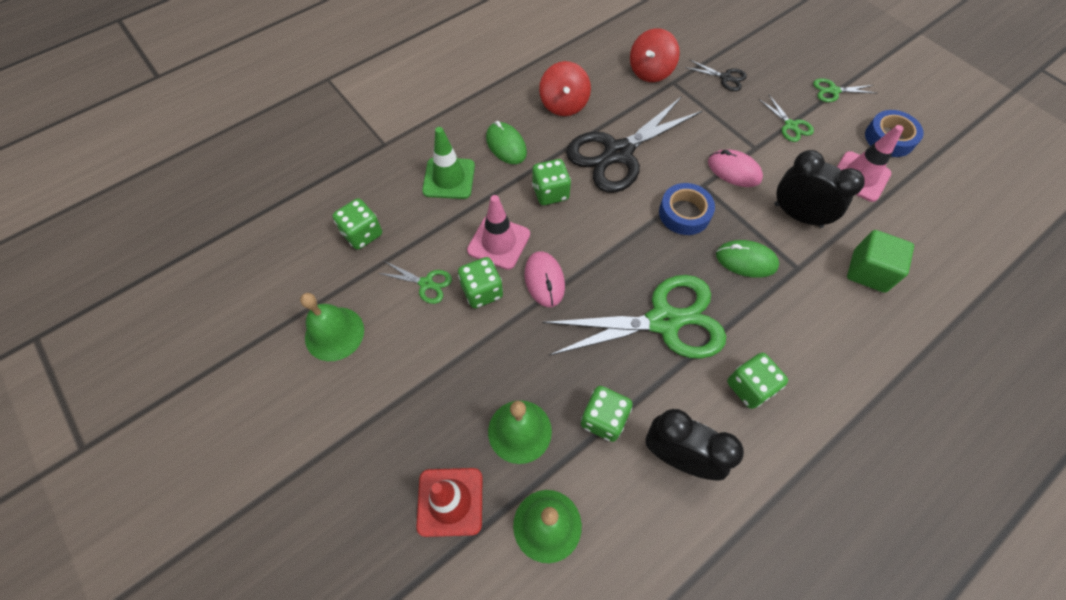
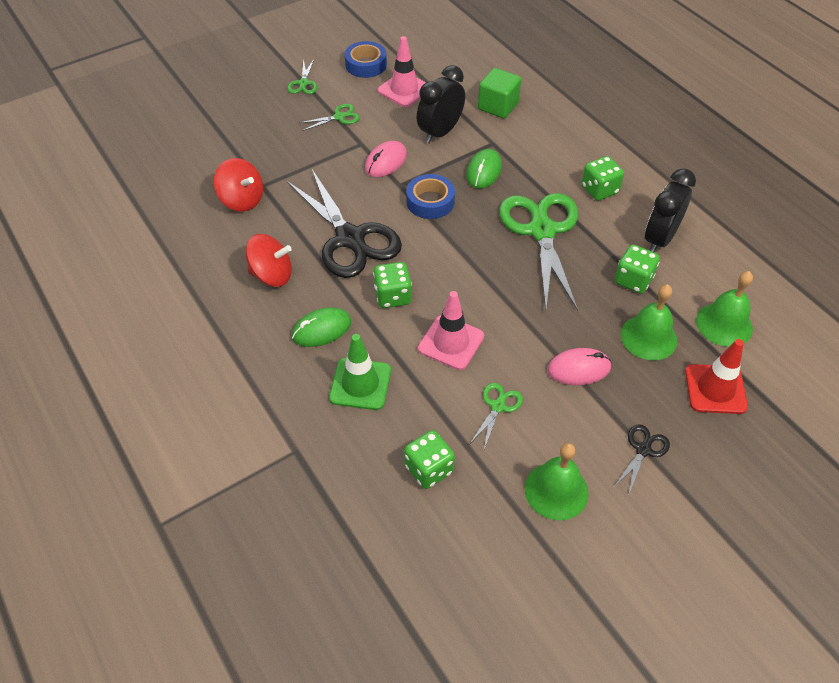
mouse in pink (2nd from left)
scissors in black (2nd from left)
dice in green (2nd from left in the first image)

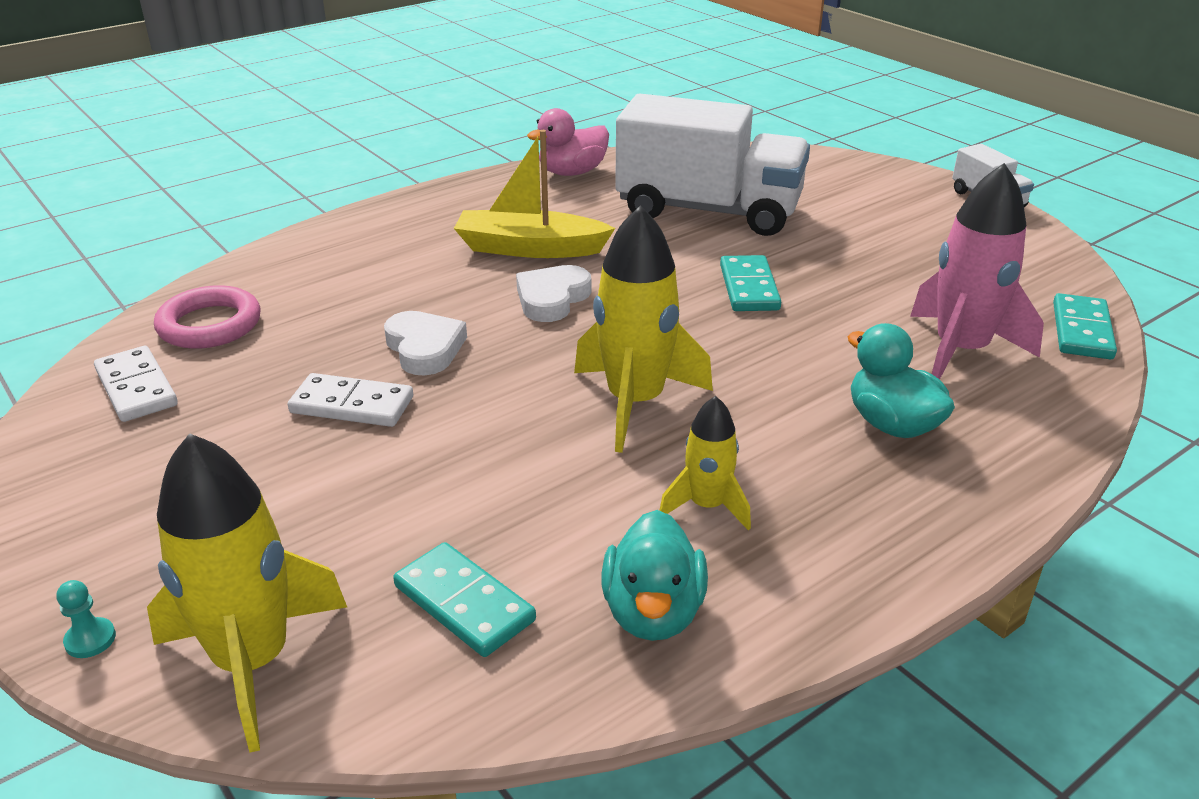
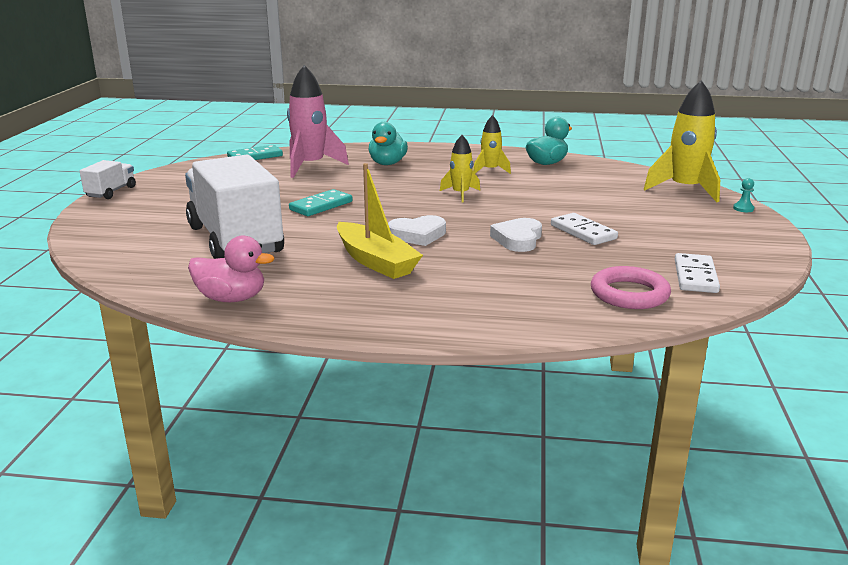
rocket in yellow (1st from left)
domino in turquoise (1st from left in the first image)

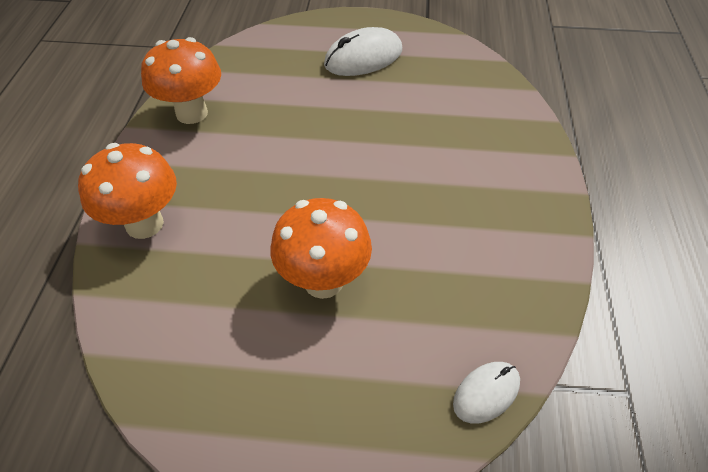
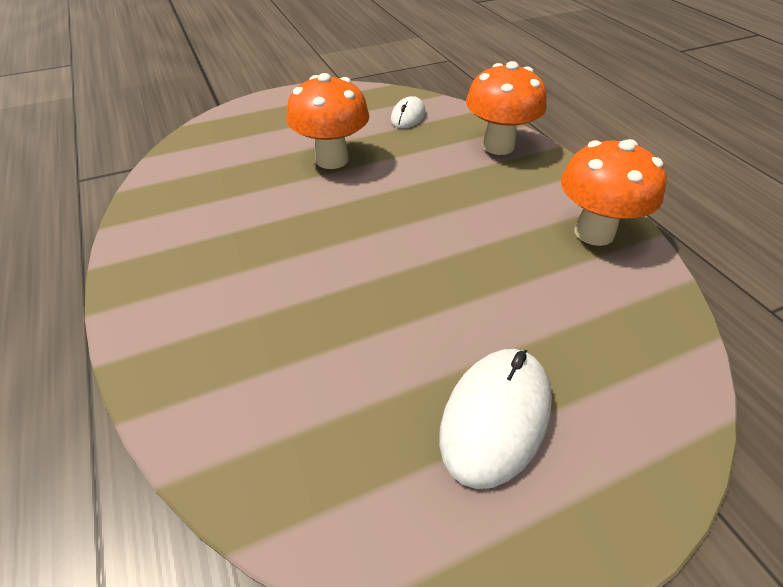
mouse in white (1st from left)

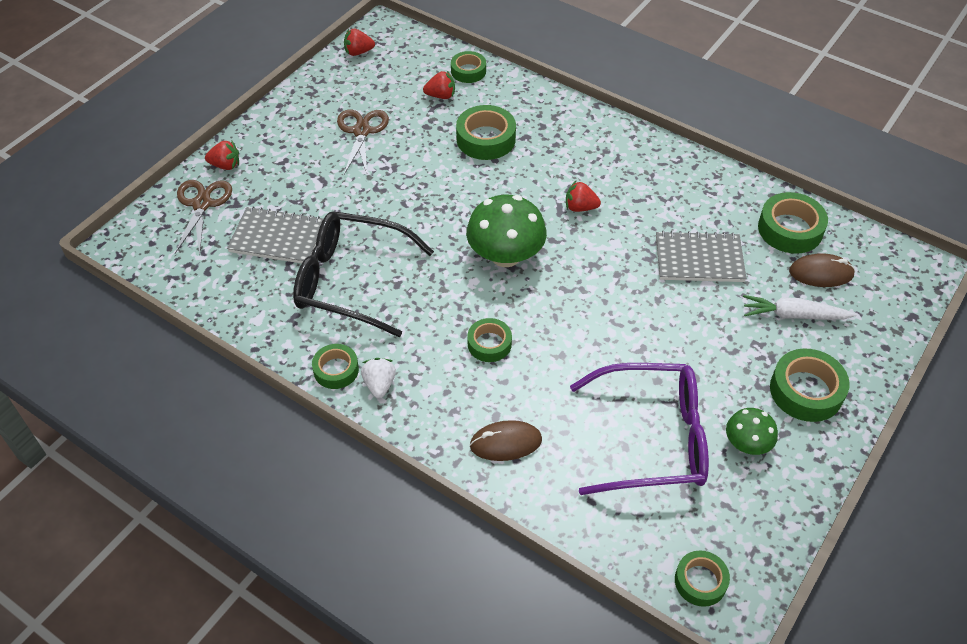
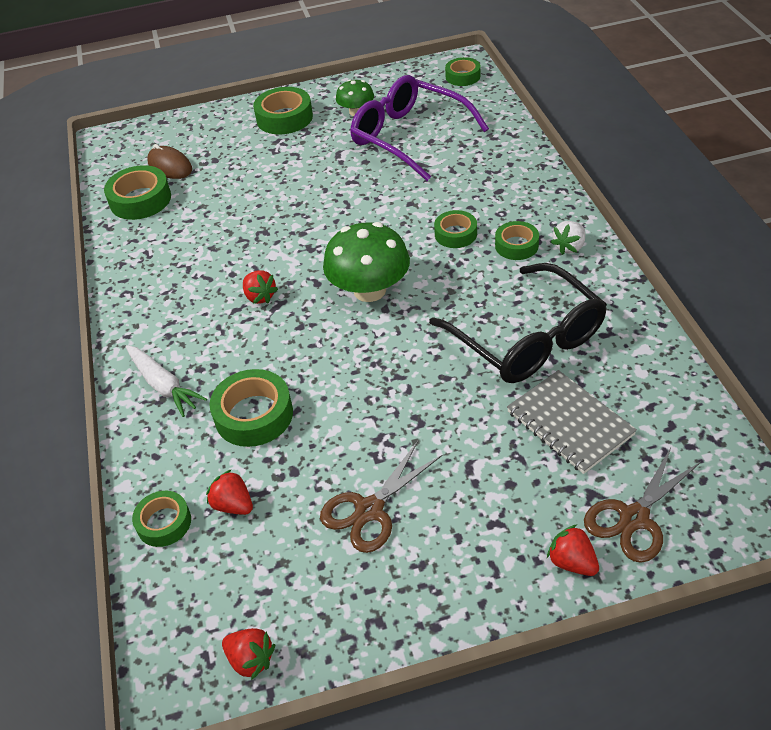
carrot in white
tape in green (7th from left)
mouse in brown (1st from left in the first image)
notebook in grey (2nd from left in the first image)

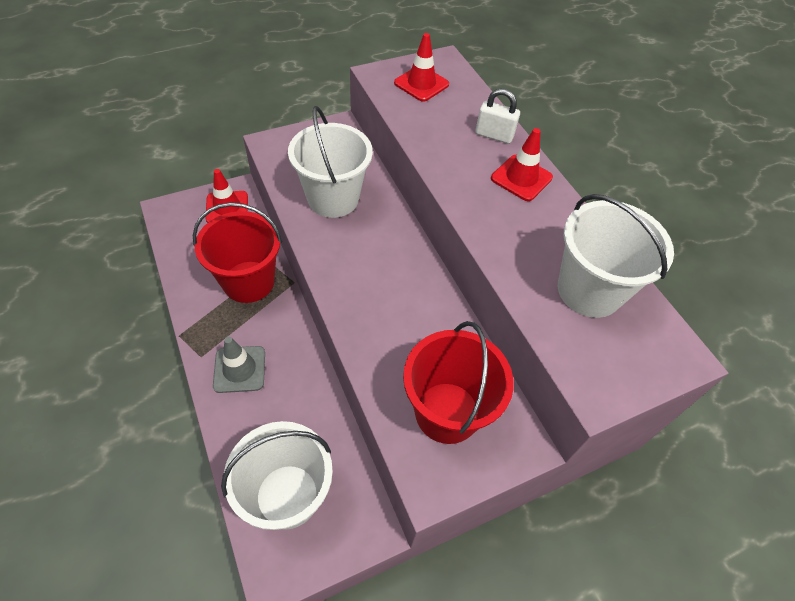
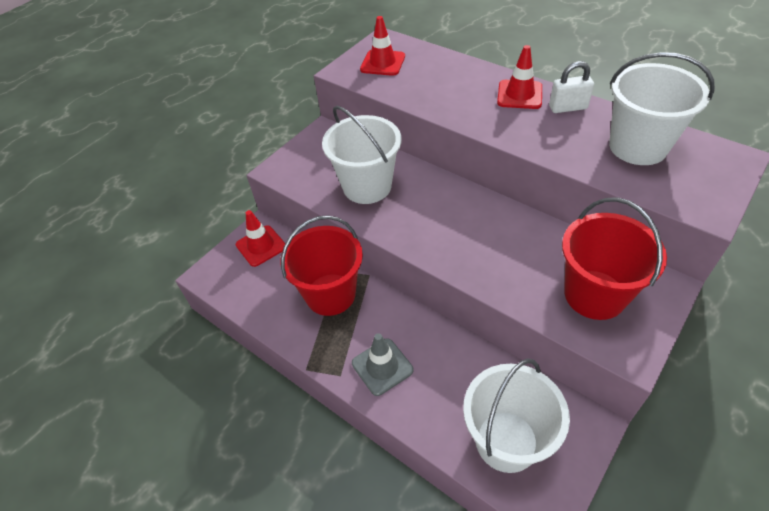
padlock in white

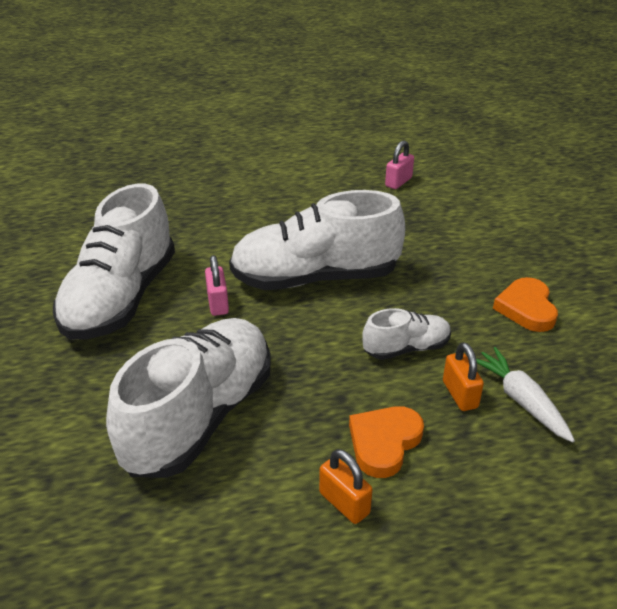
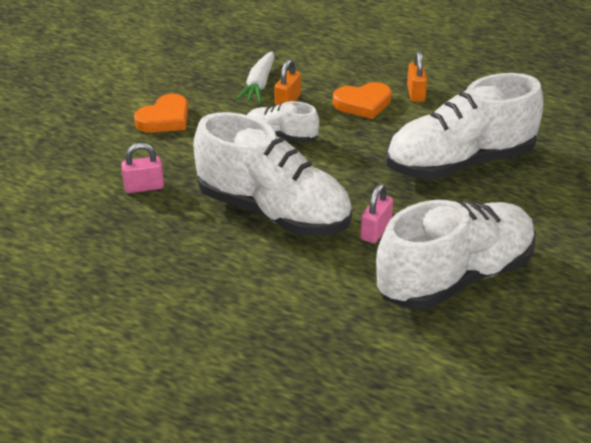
padlock in pink (1st from left)

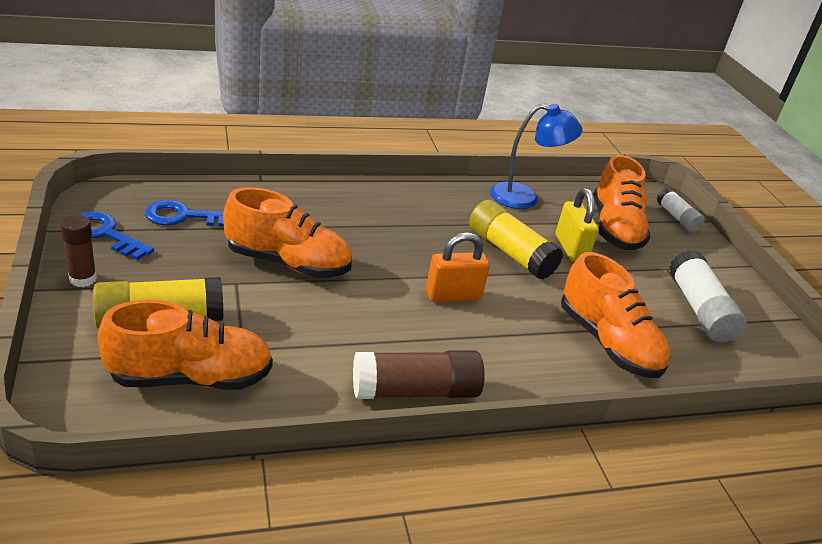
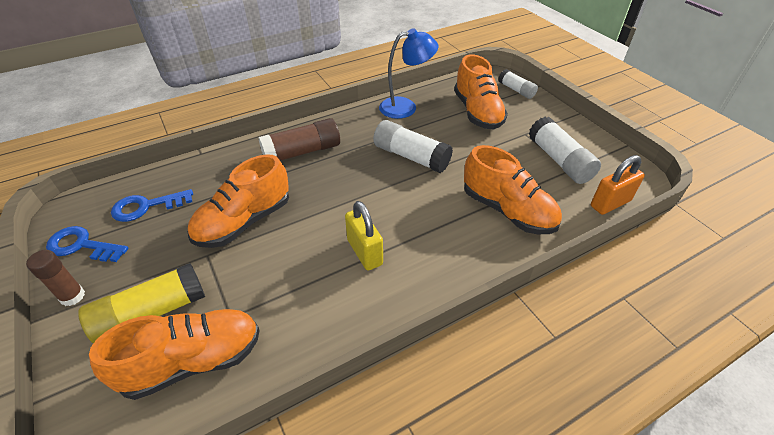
shoe in orange (2nd from left)
glue stick in brown (2nd from left)
padlock in yellow
glue stick in white (1st from left)
padlock in orange

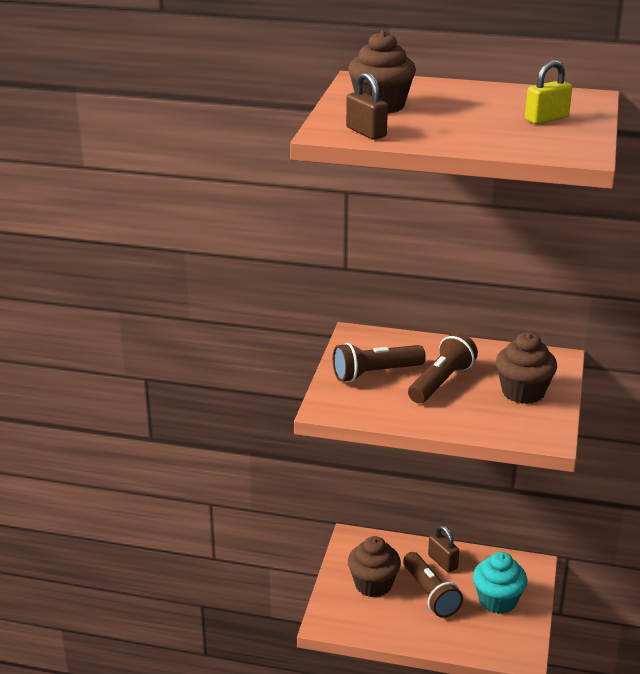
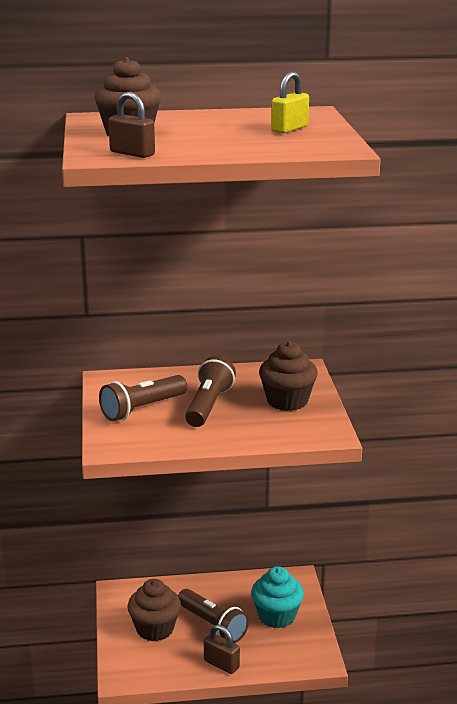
padlock in brown (2nd from left)

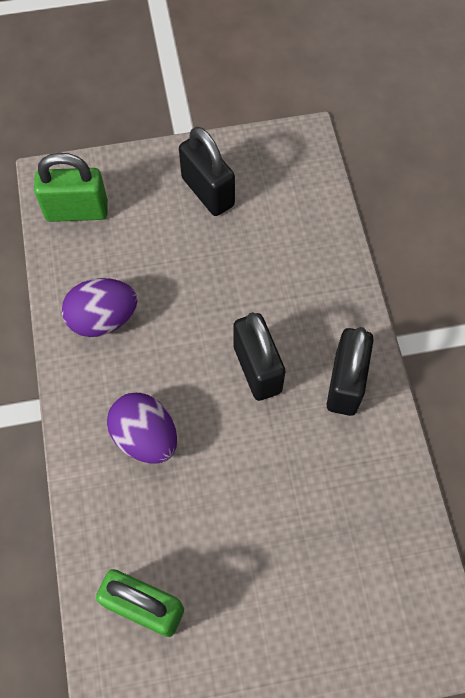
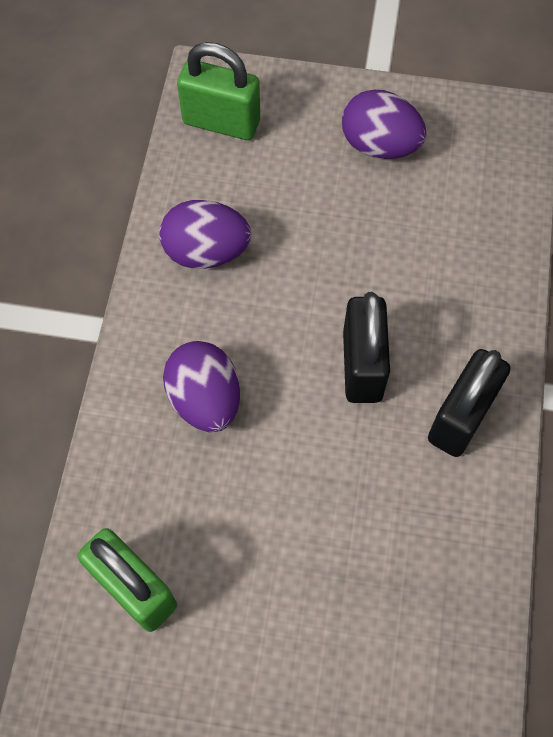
egg in purple (3rd from left)

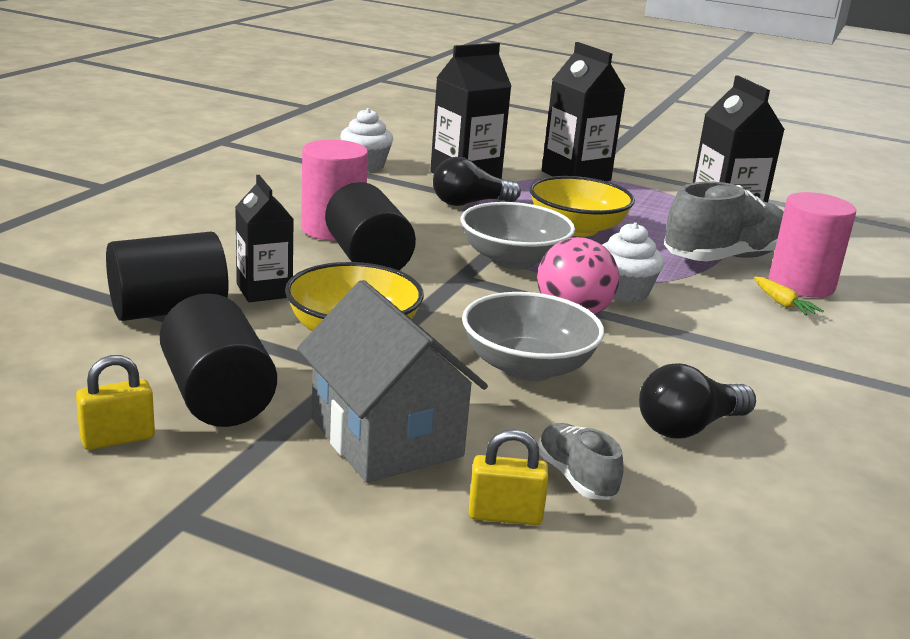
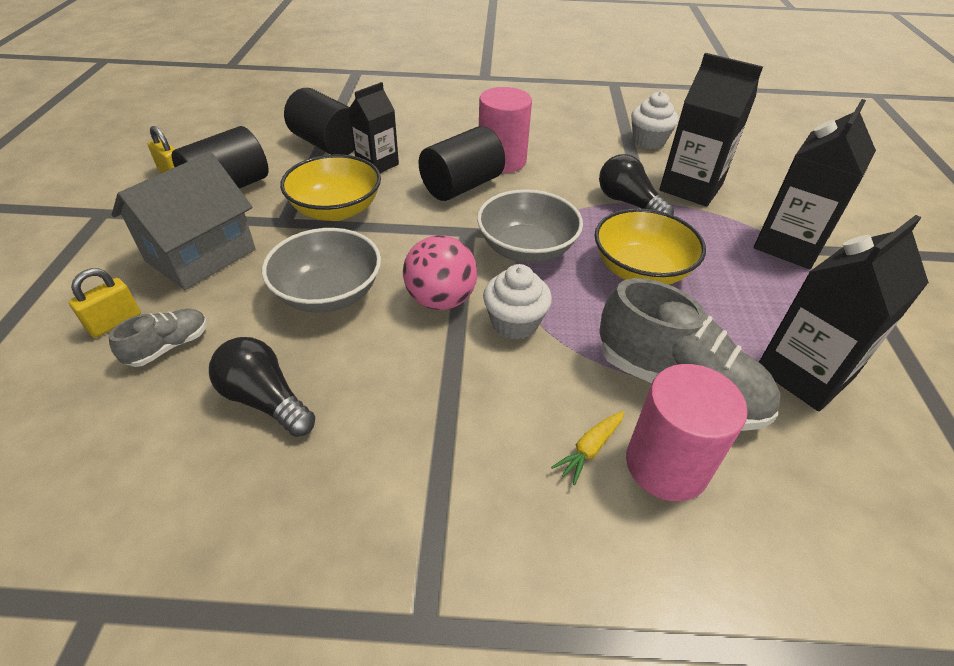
padlock in yellow (1st from left)

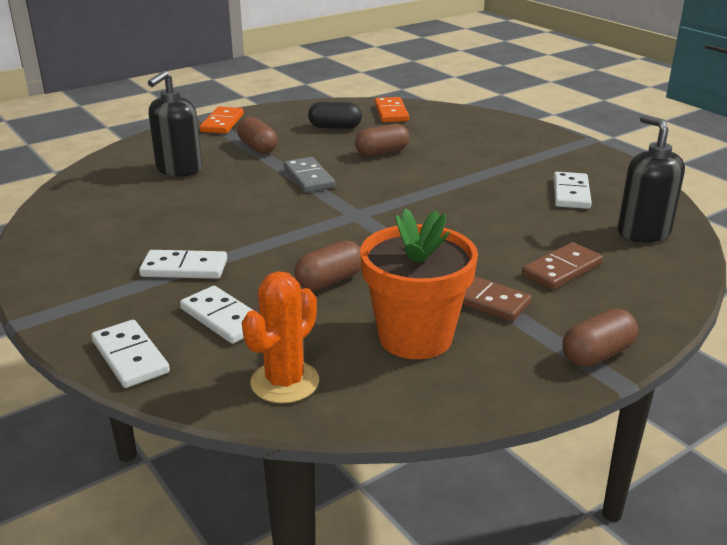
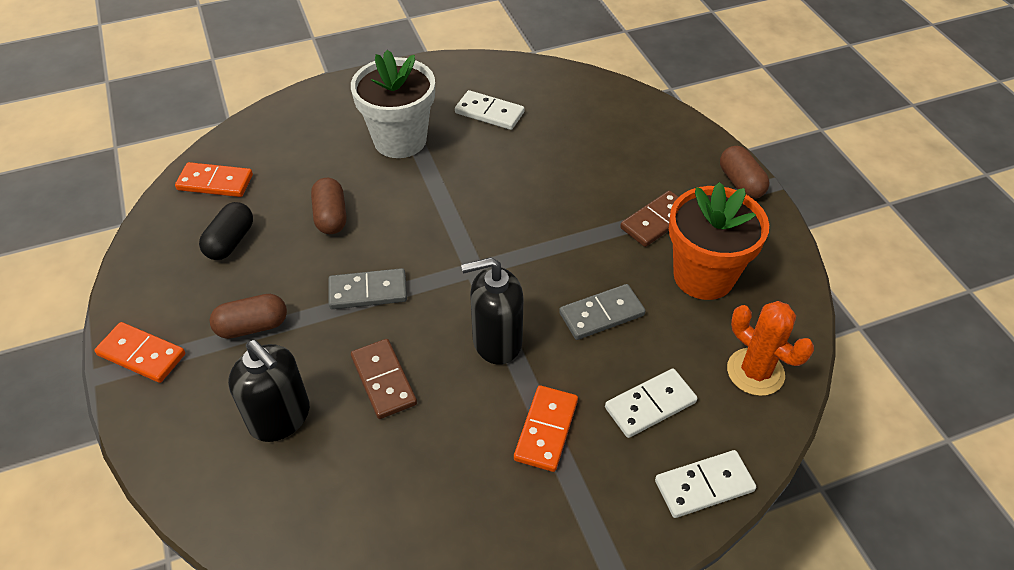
flower pot in white
domino in brown (1st from left)
soap dispenser in black (2nd from left)
domino in orange (3rd from left)
domino in grey (2nd from left)

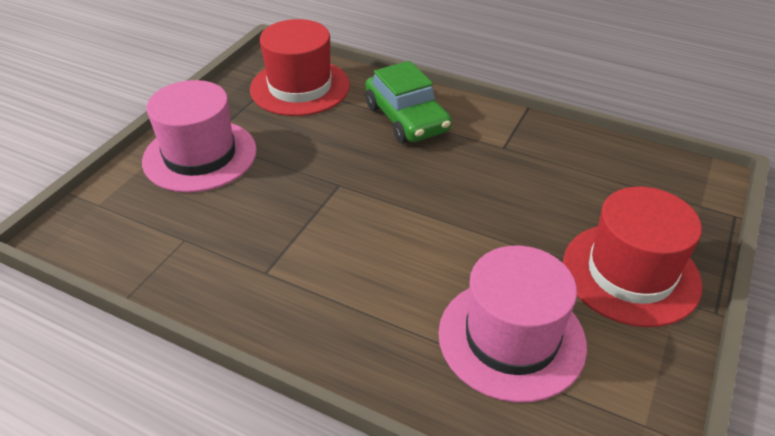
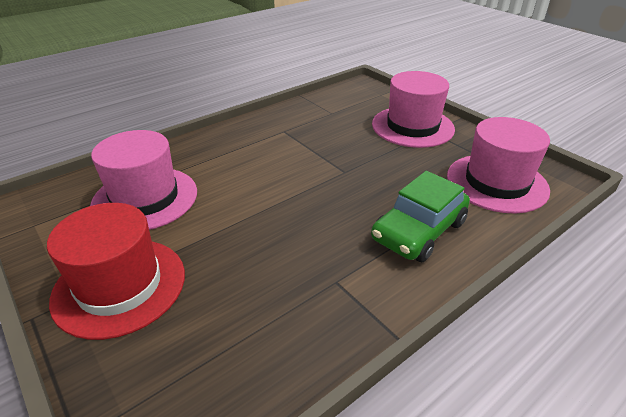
car in green
hat in pink (3rd from left)

